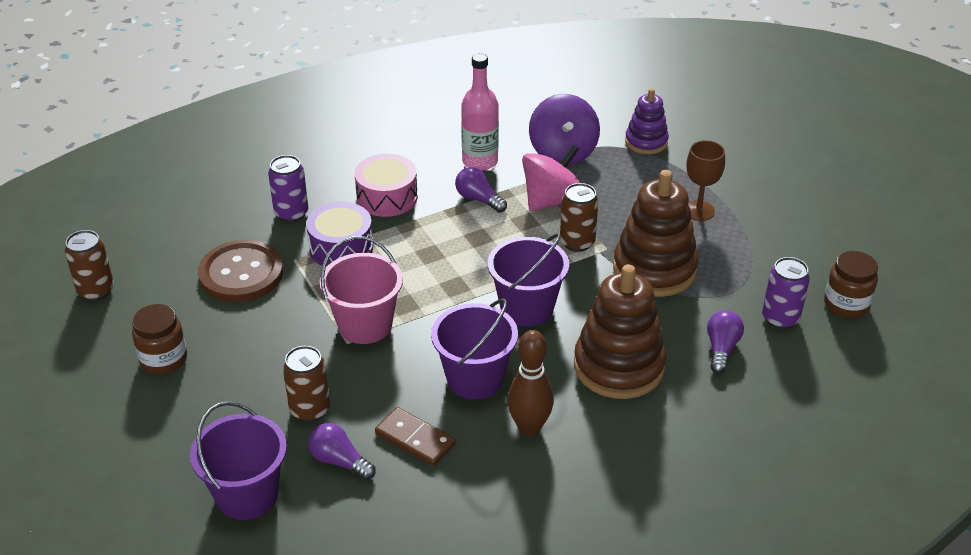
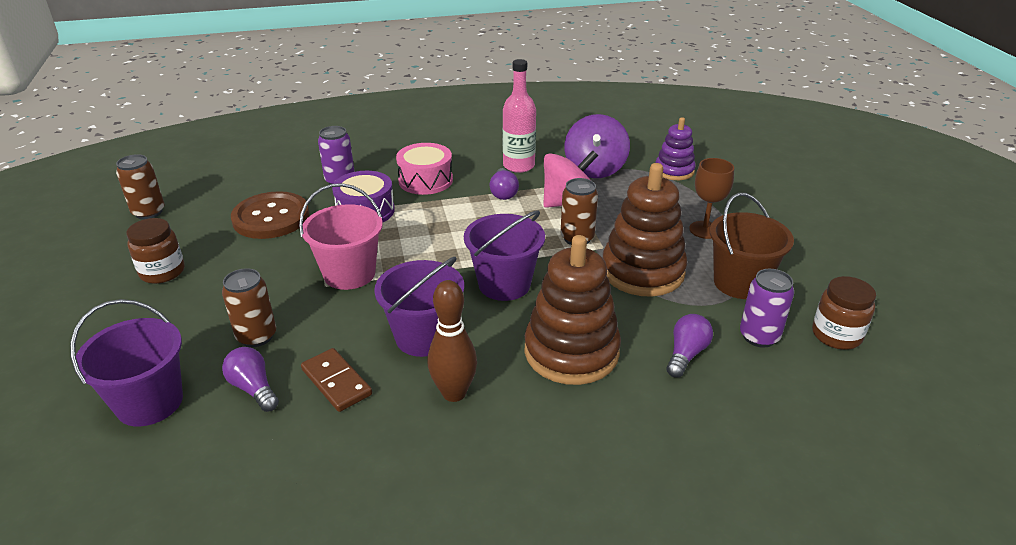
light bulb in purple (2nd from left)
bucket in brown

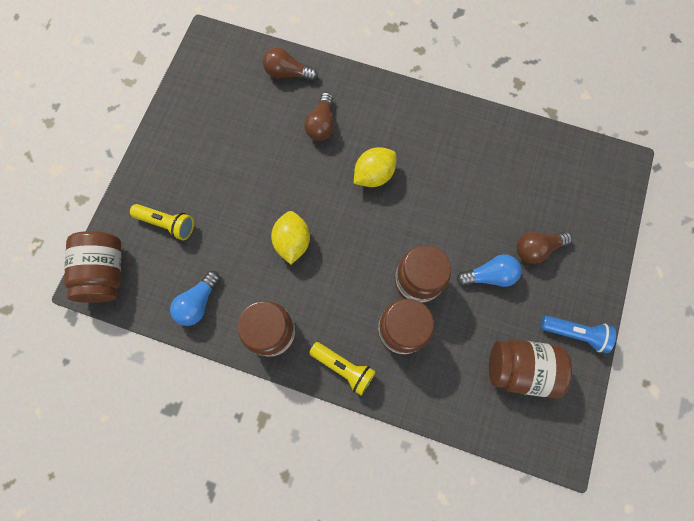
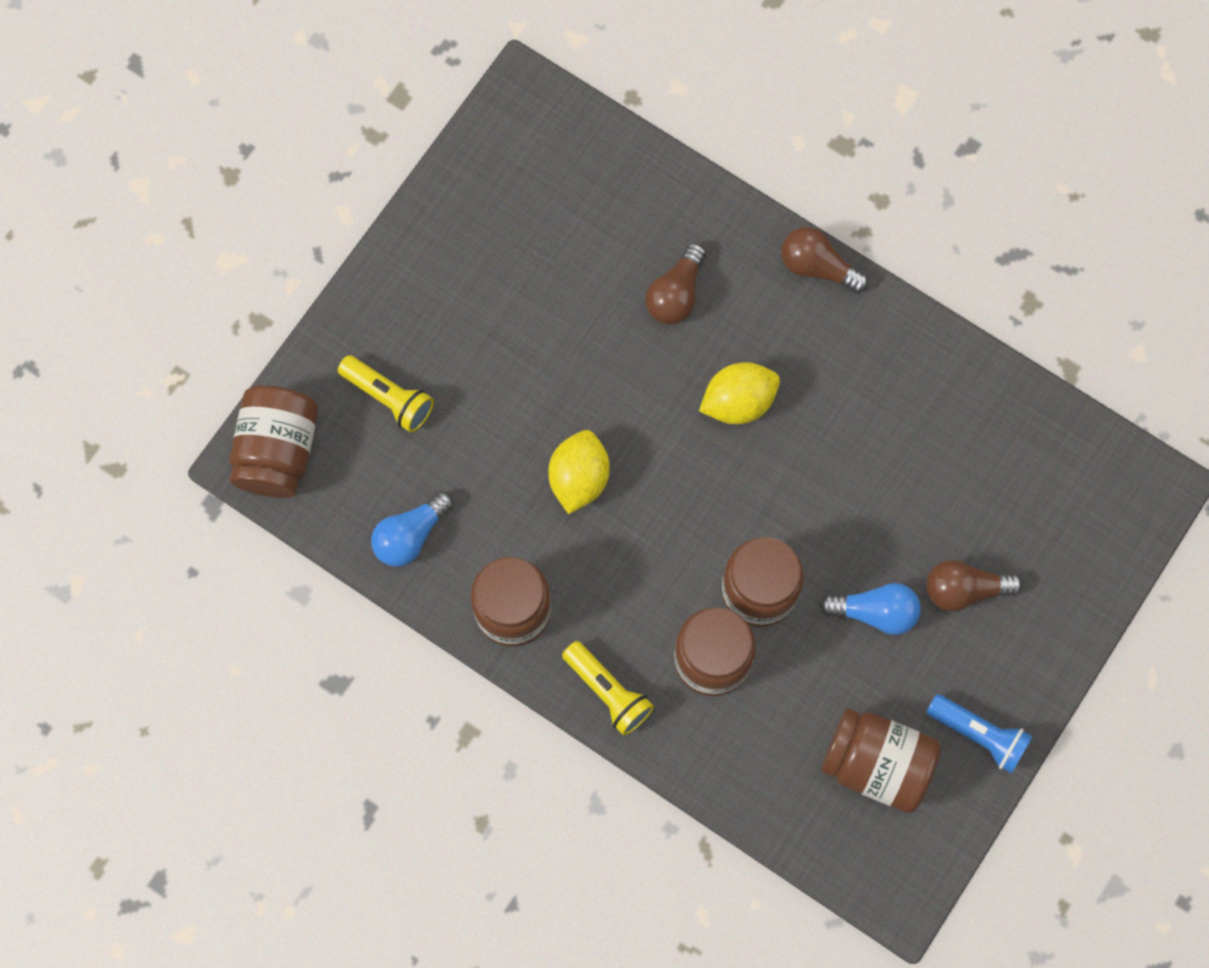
light bulb in brown (2nd from left)

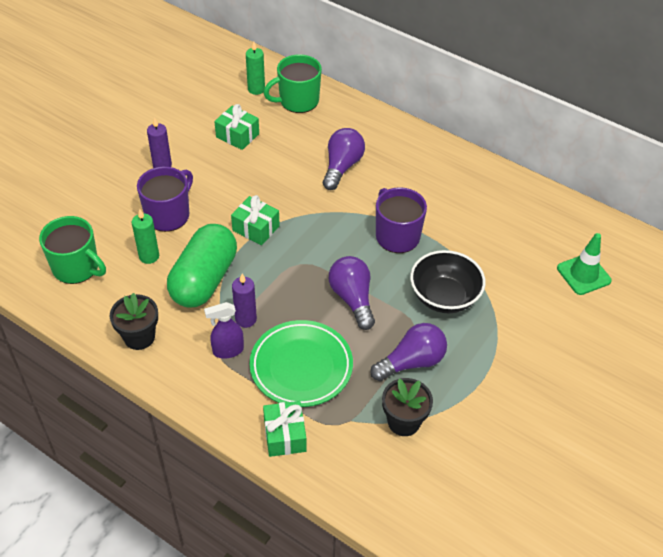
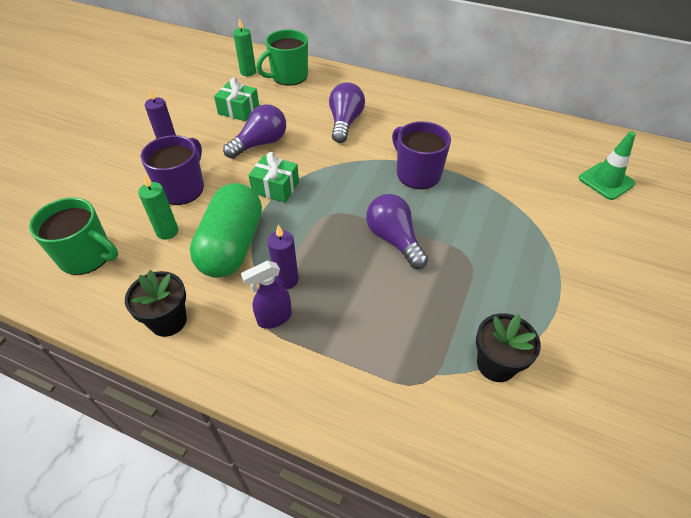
light bulb in purple (1st from left)
plate in green
gift in green (3rd from left in the first image)
bowl in black

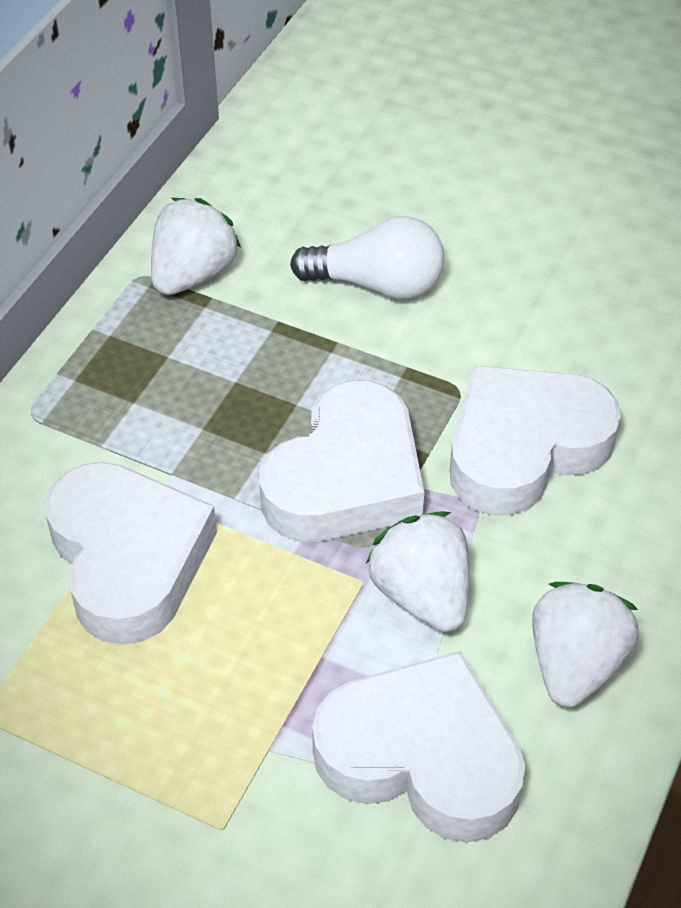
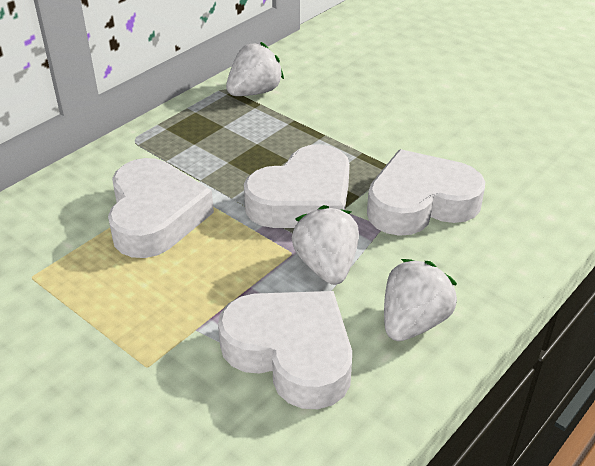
light bulb in white

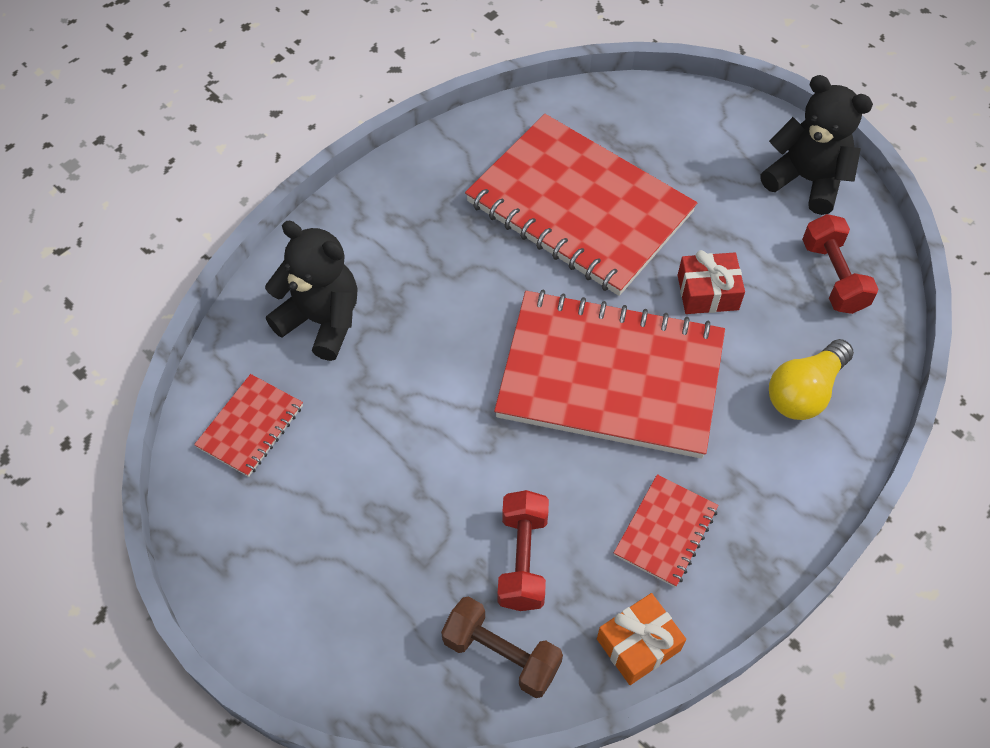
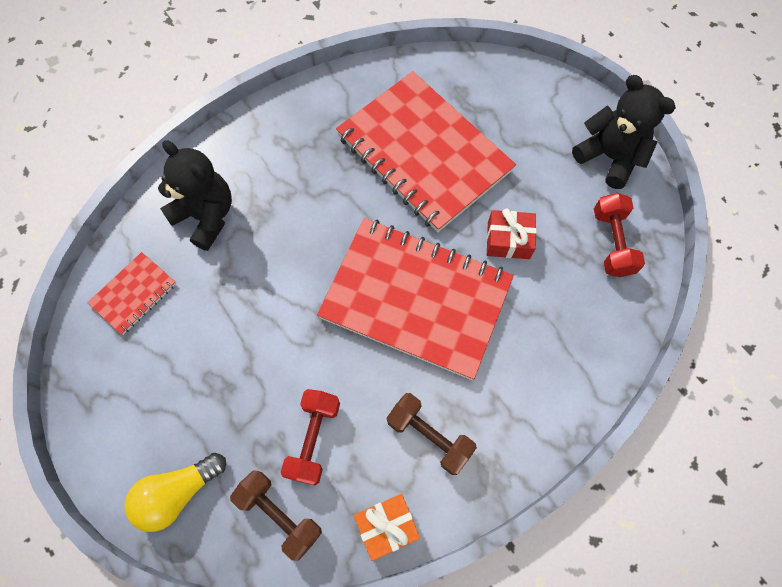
light bulb in yellow
dumbbell in brown (2nd from left)

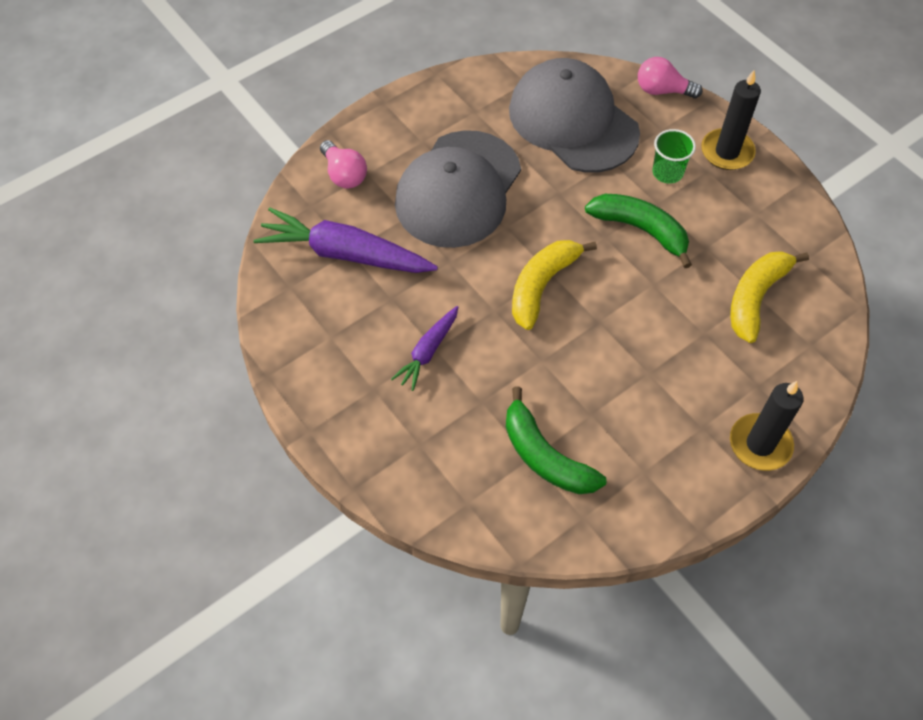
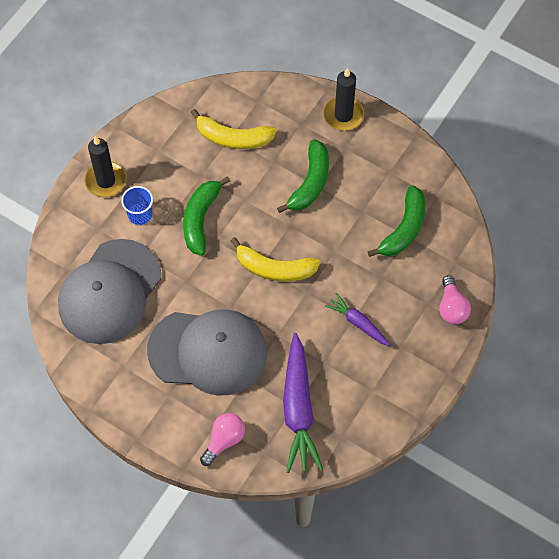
cup in blue
banana in green (2nd from left)
carrot in purple (2nd from left)
light bulb in pink (2nd from left)

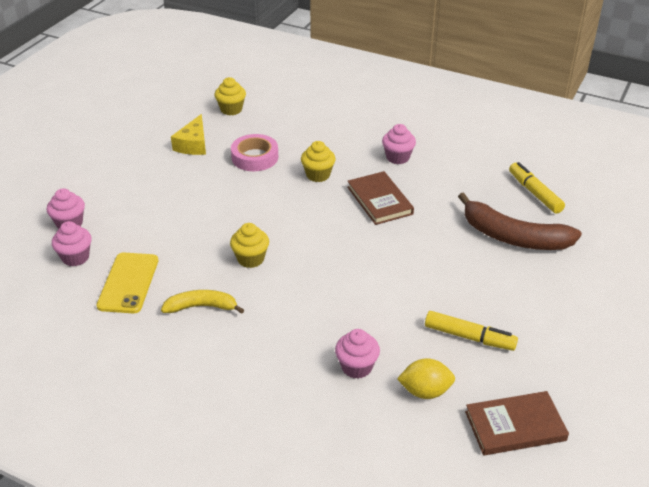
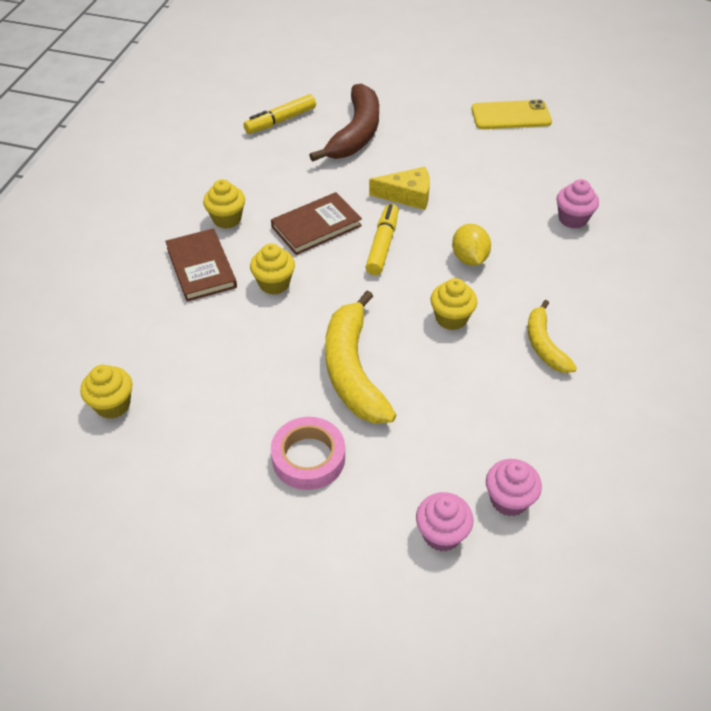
book in brown (1st from left)
cupcake in yellow (2nd from left)
tape in pink
banana in yellow (1st from left)
marker in yellow (2nd from left)
cheese in yellow
lemon in yellow
phone in yellow

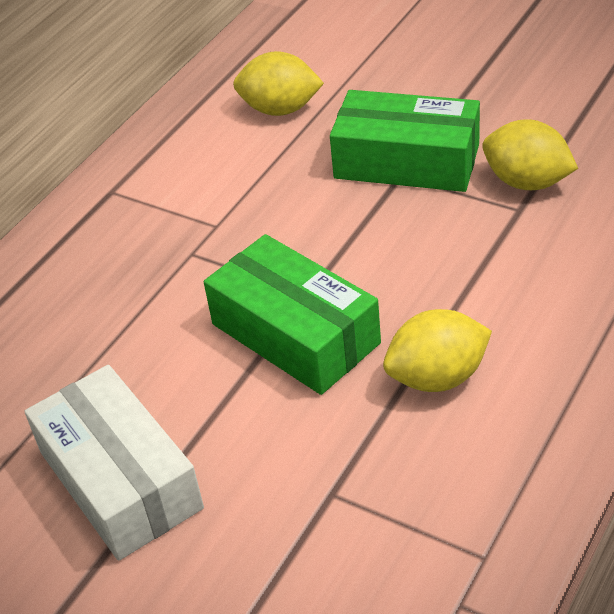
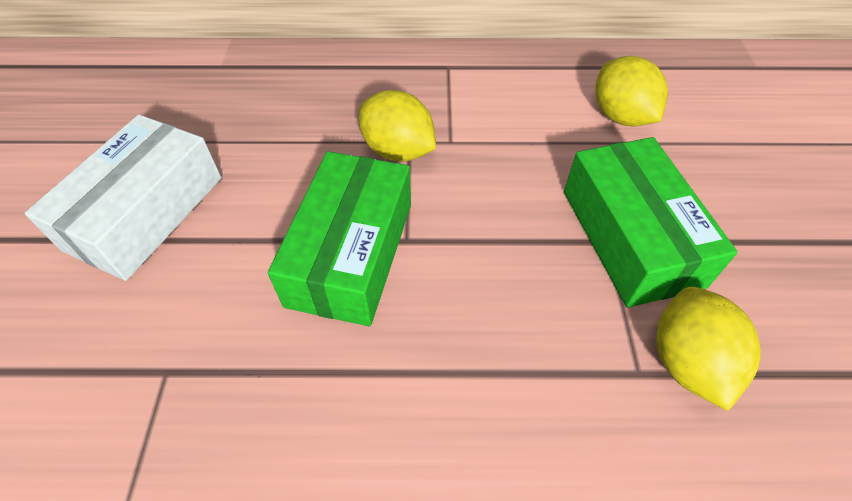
lemon in yellow (1st from left)

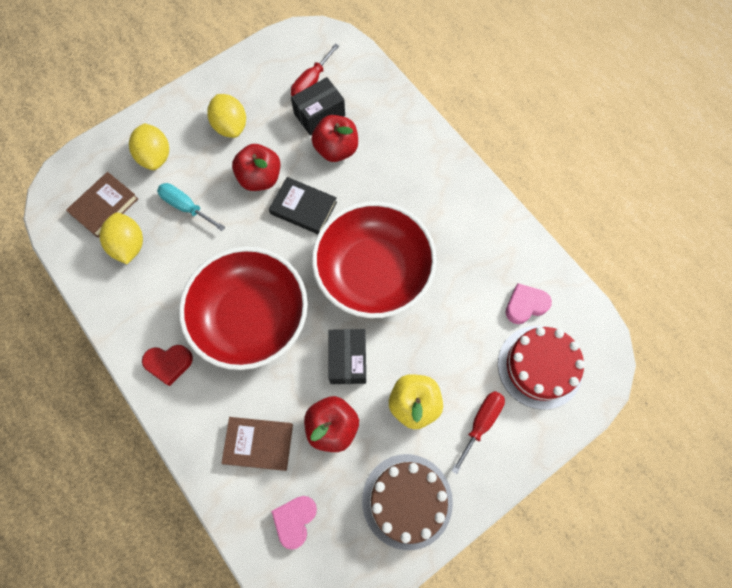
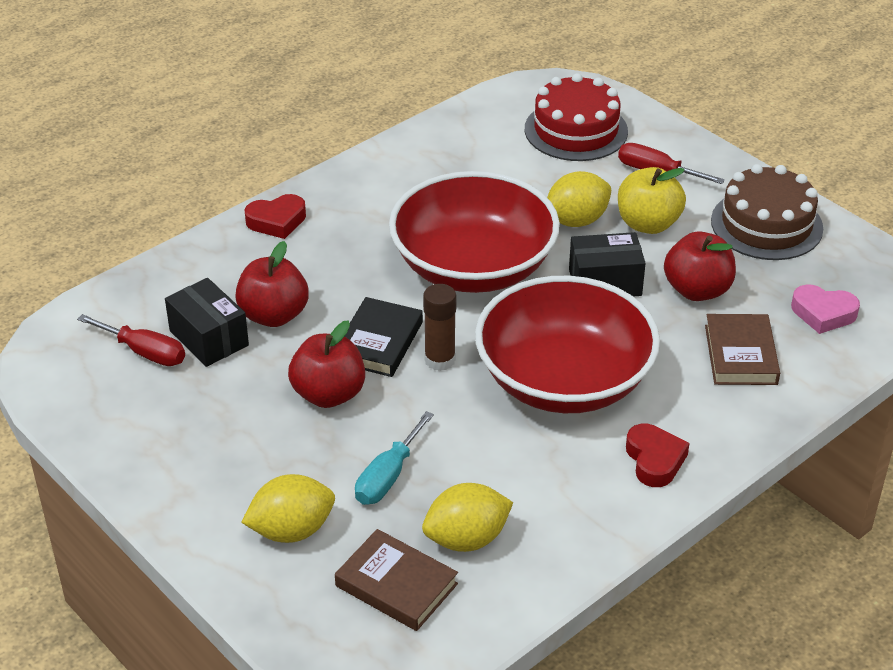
heart in red (1st from left)
glue stick in brown
lemon in yellow (3rd from left)
heart in pink (2nd from left in the first image)

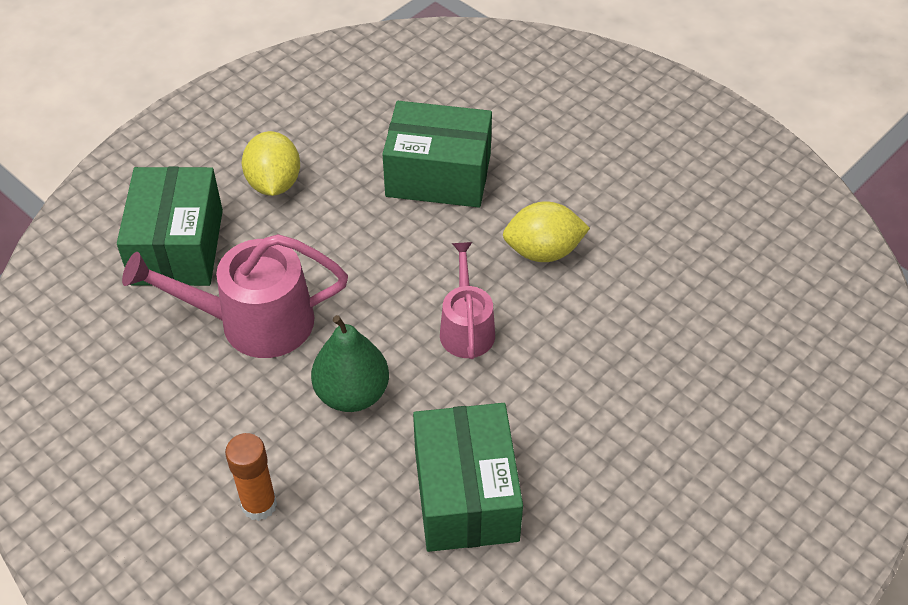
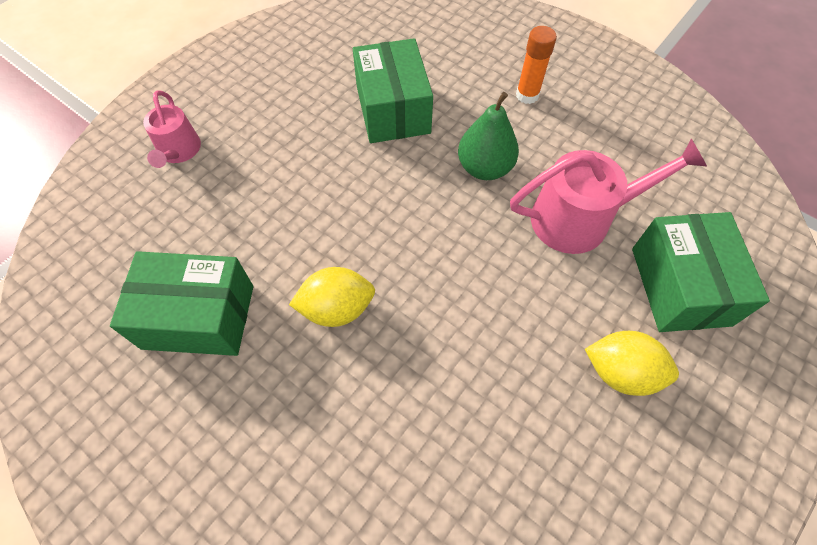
box in green (1st from left)
watering can in pink (1st from left)
lemon in yellow (2nd from left)

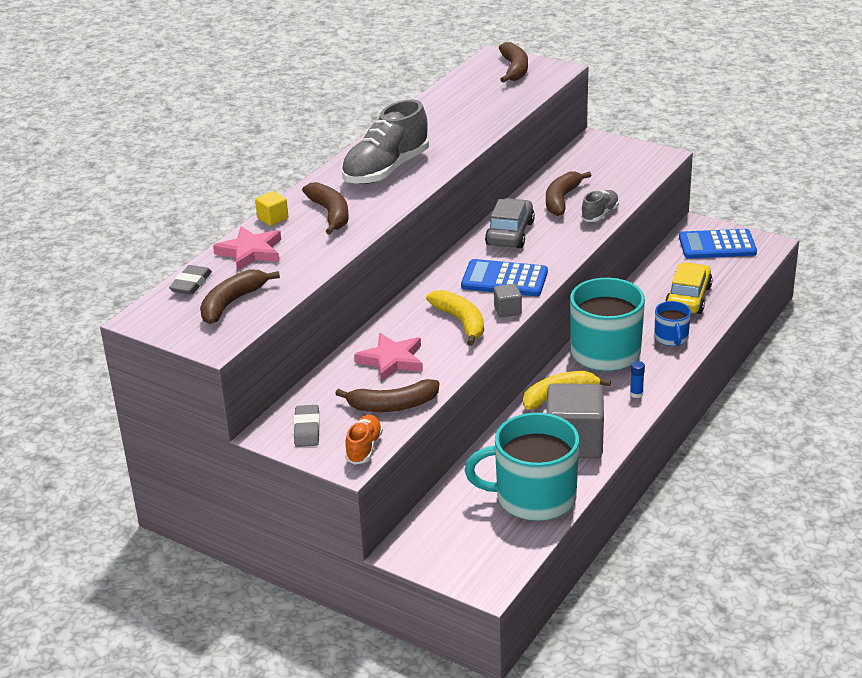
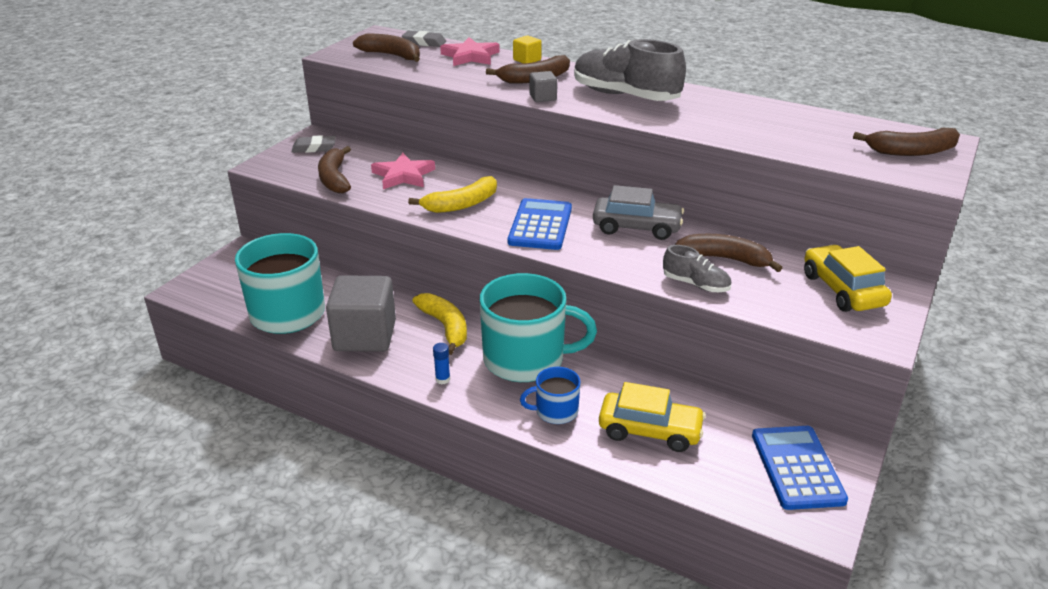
cube in grey (2nd from left)
car in yellow (2nd from left)
shoe in orange

